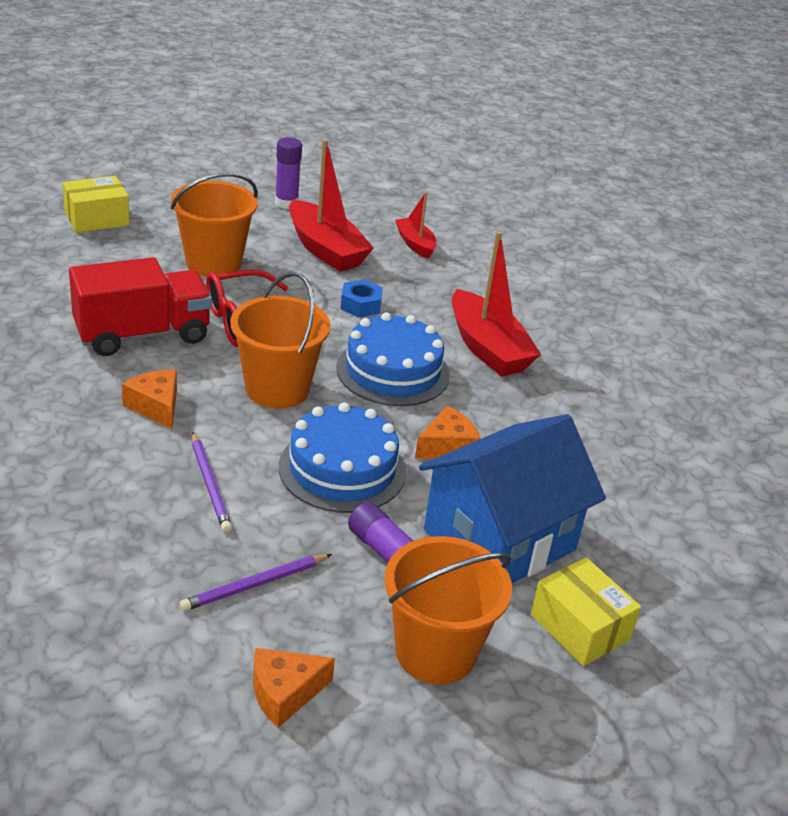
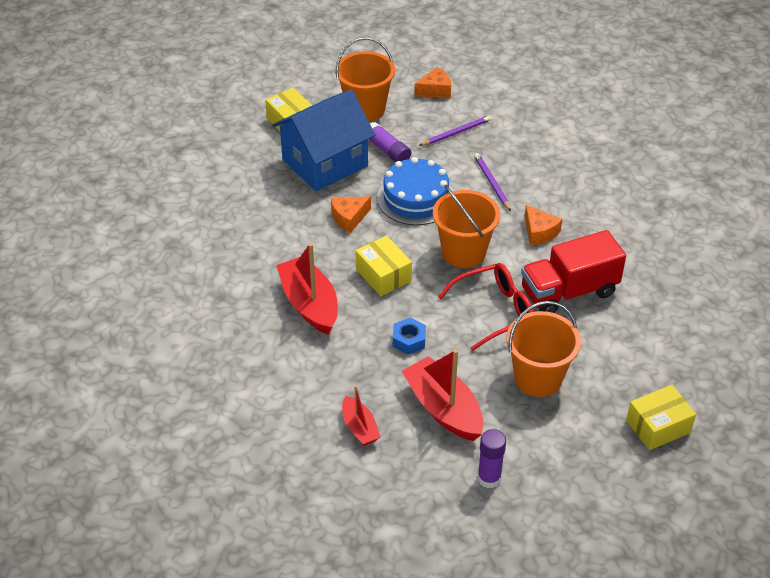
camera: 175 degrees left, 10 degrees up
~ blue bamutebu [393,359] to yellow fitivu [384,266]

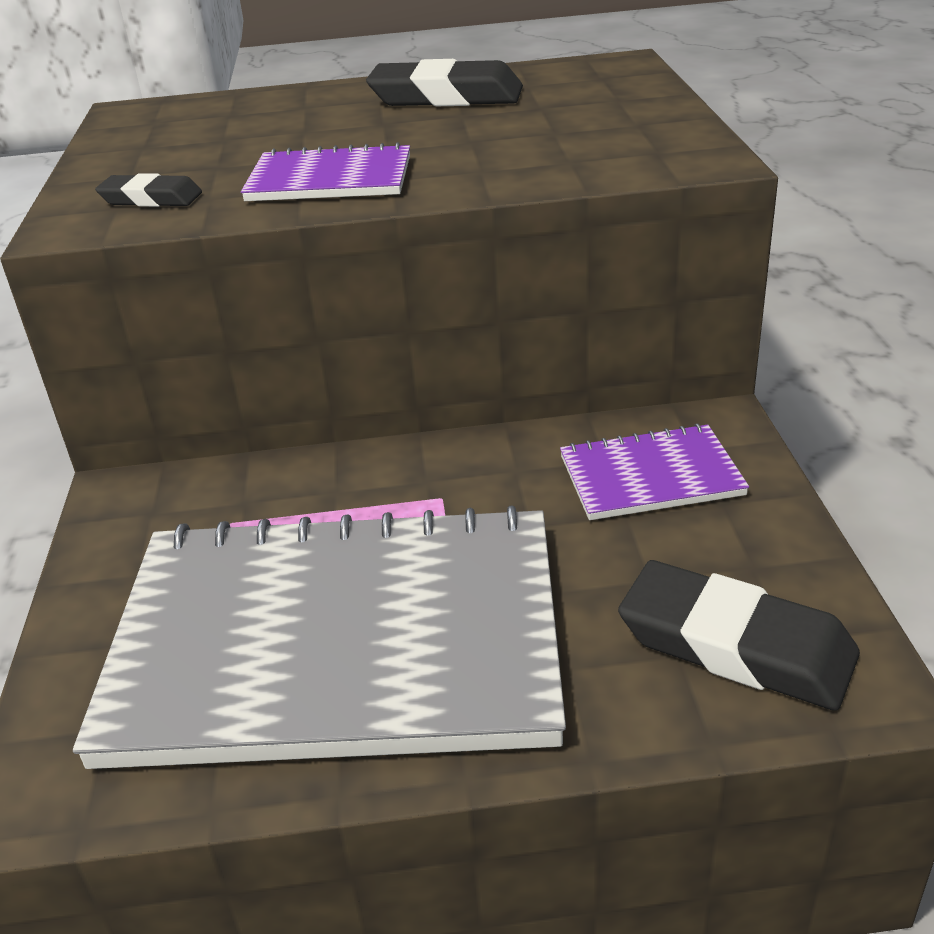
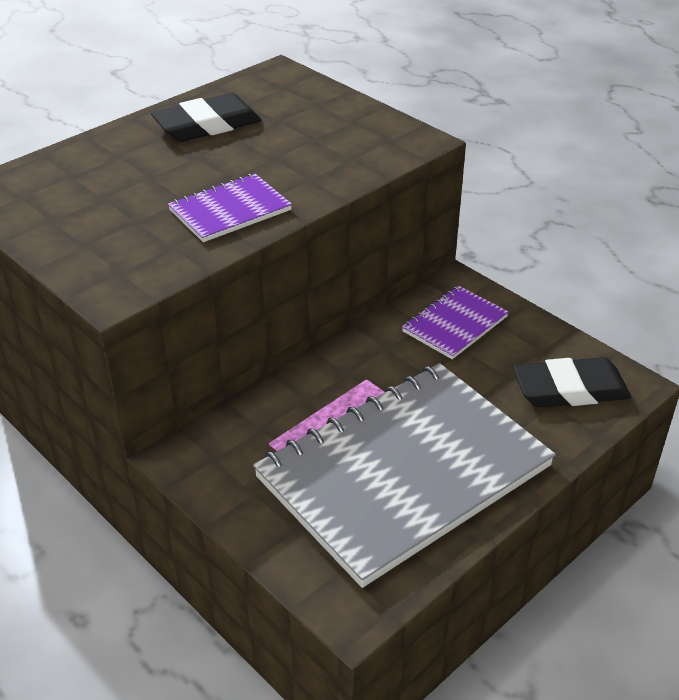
camera: 40 degrees left, 5 degrees up
- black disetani [148,190]

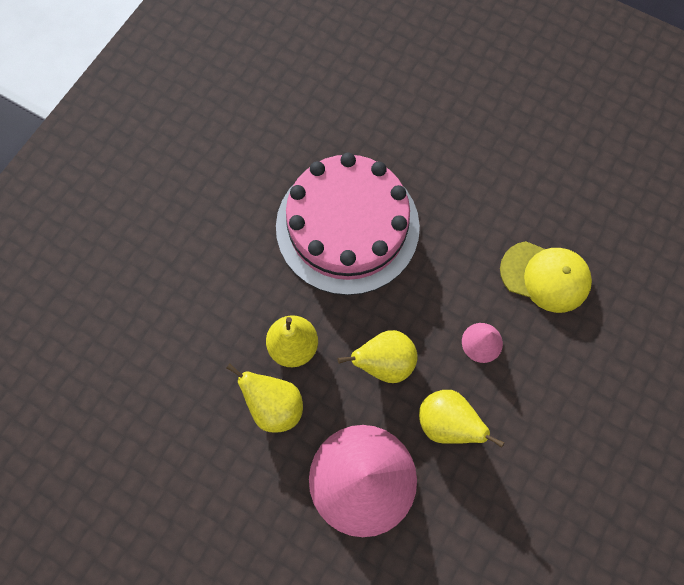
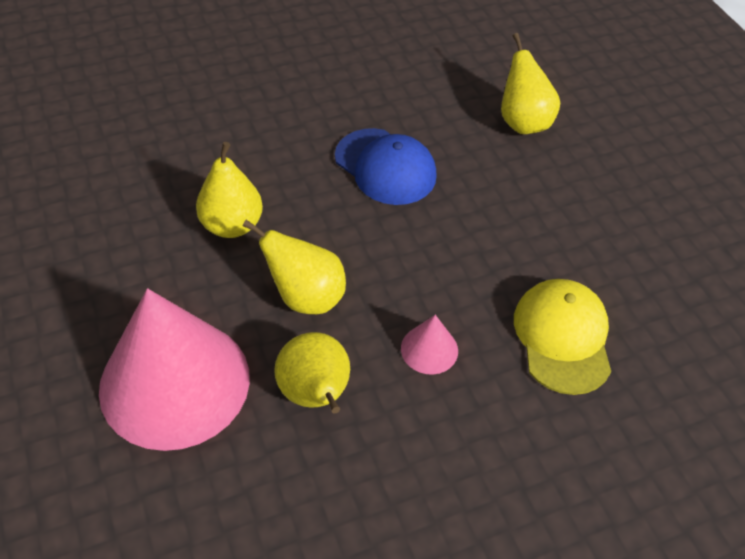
camera: 35 degrees right, 20 degrees down
~ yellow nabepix [264,398] to [530,83]
~ pink bamutebu [348,223] to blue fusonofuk [386,166]
~ yellow fusonofuk [546,277] = [562,337] 150 degrees counterclockwise

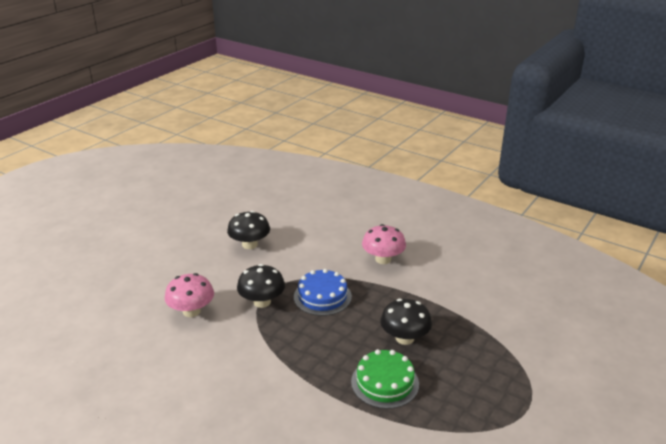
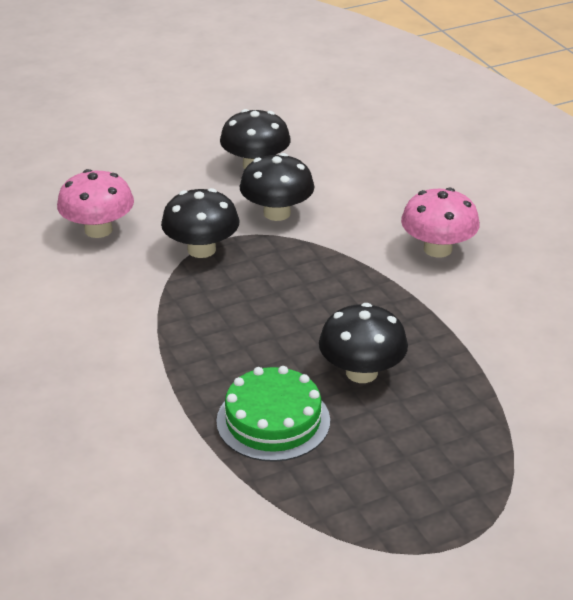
camera: 30 degrees right, 5 degrees up
- blue bamutebu [323,292]
+ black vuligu [276,187]

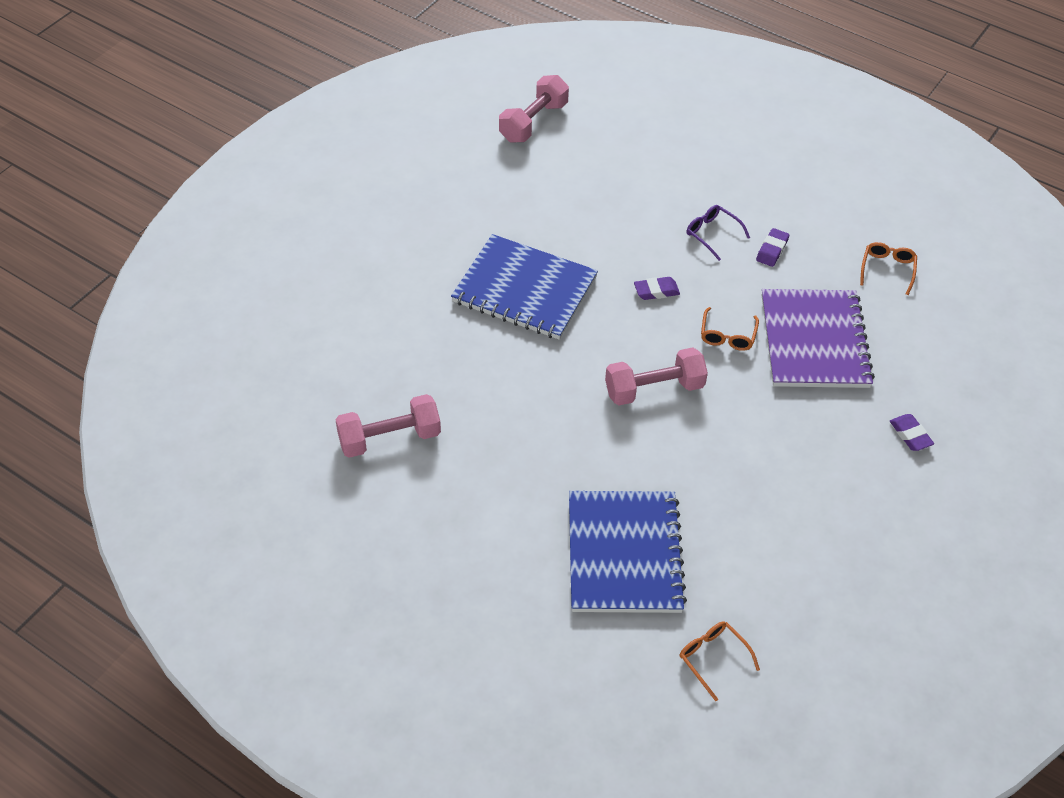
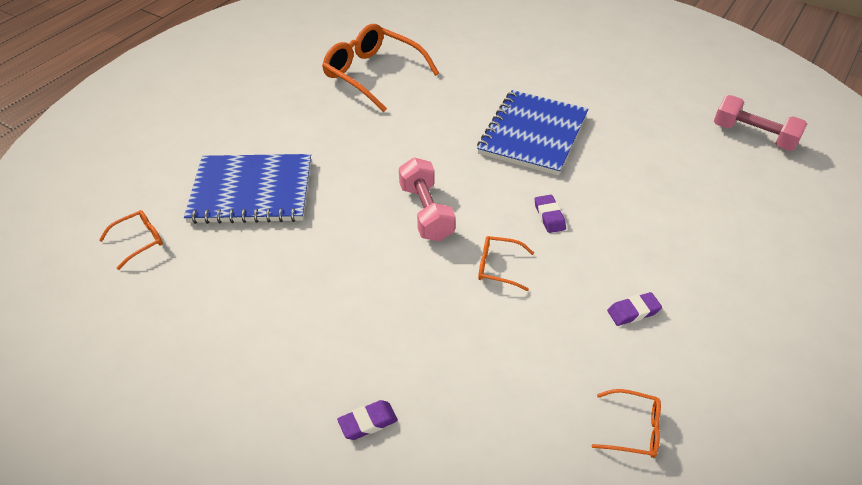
camera: 90 degrees right, 5 degrees down
- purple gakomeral [718,233]
- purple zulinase [818,338]
~ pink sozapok [388,426] to orange gakomeral [380,68]
~ purple disetani [772,247] = [634,309] 45 degrees counterclockwise

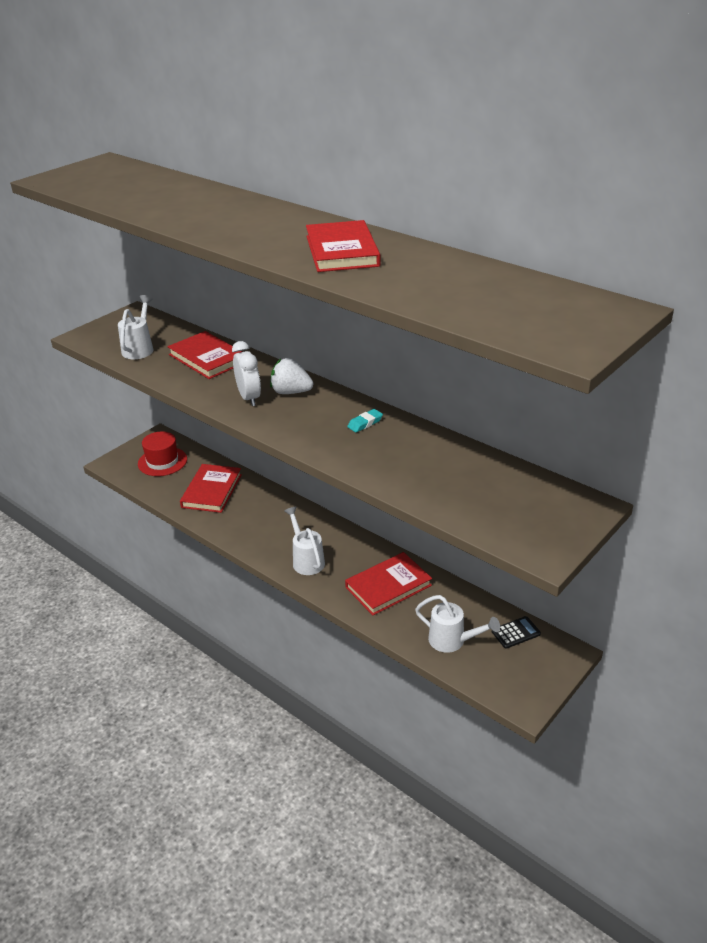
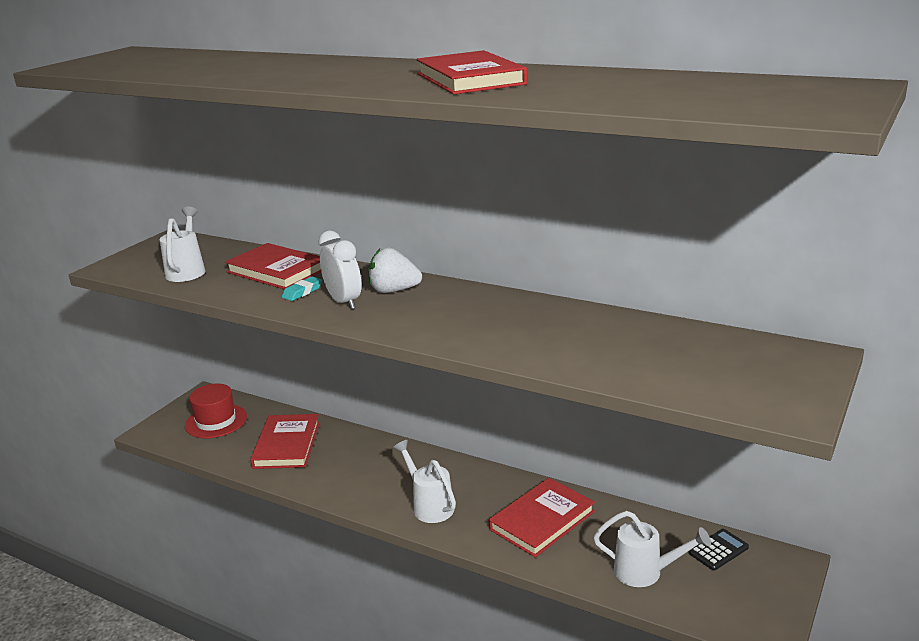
camera: 10 degrees left, 10 degrees down
~ turquoise disetani [365,420] to [302,288]

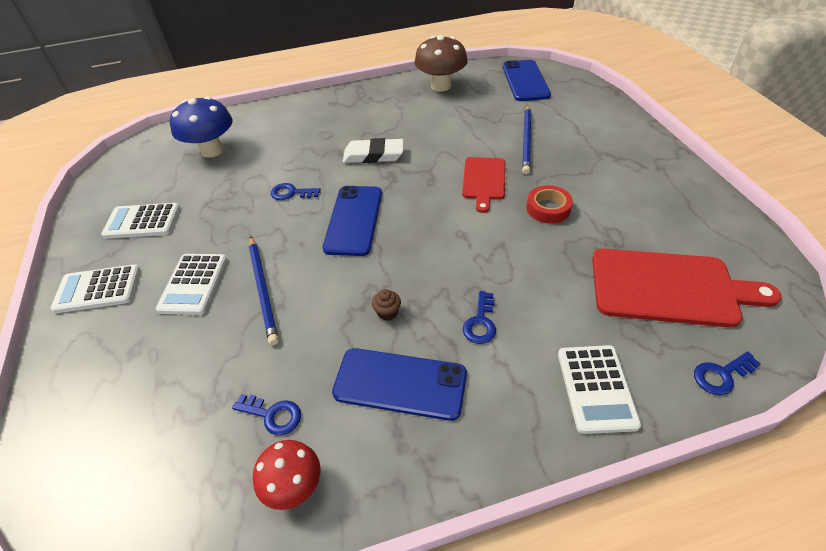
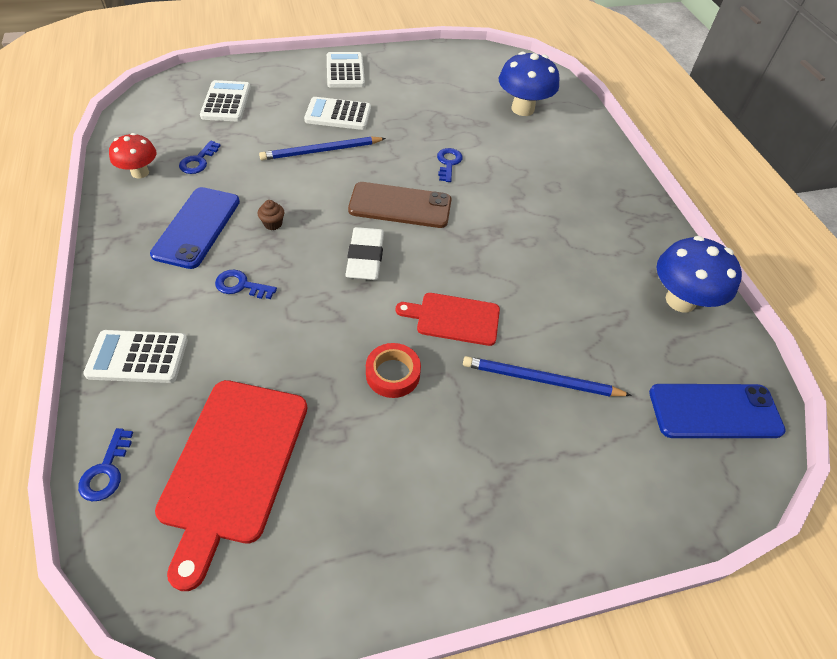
camera: 85 degrees right, 5 degrees up
~ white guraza [140,221] to [225,100]
~ white disetani [373,150] to [365,253]
~ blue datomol [352,221] to brown datomol [400,205]
~ brown vuligu [441,63] to blue vuligu [699,274]
~ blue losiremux [727,373] = [105,464] 150 degrees counterclockwise

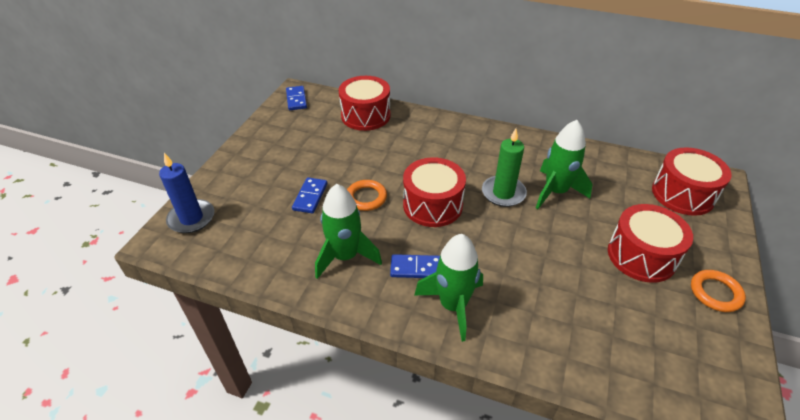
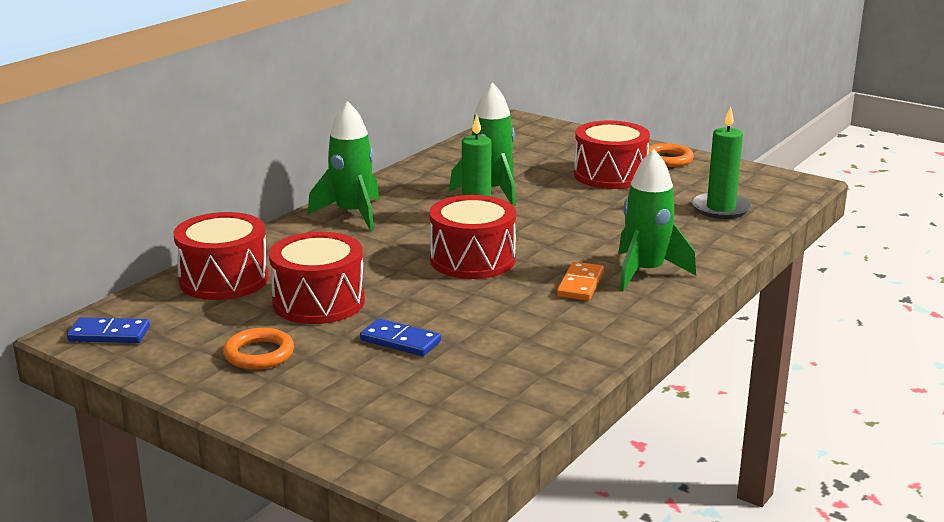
camera: 75 degrees left, 20 degrees down
- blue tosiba [186,193]
+ green tosiba [722,162]
~ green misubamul [348,231] to [343,166]
~ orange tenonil [367,195] to [258,348]
~ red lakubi [692,181] to [317,278]
~ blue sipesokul [415,266] to orange sipesokul [580,281]

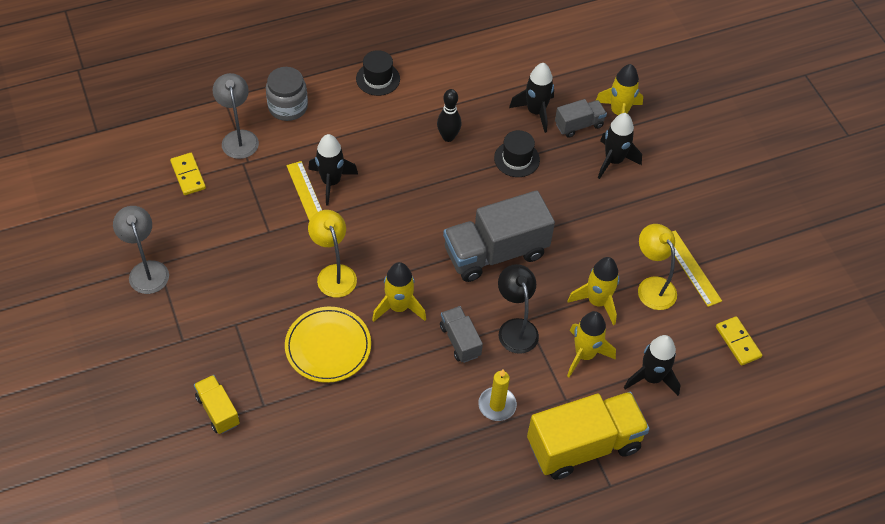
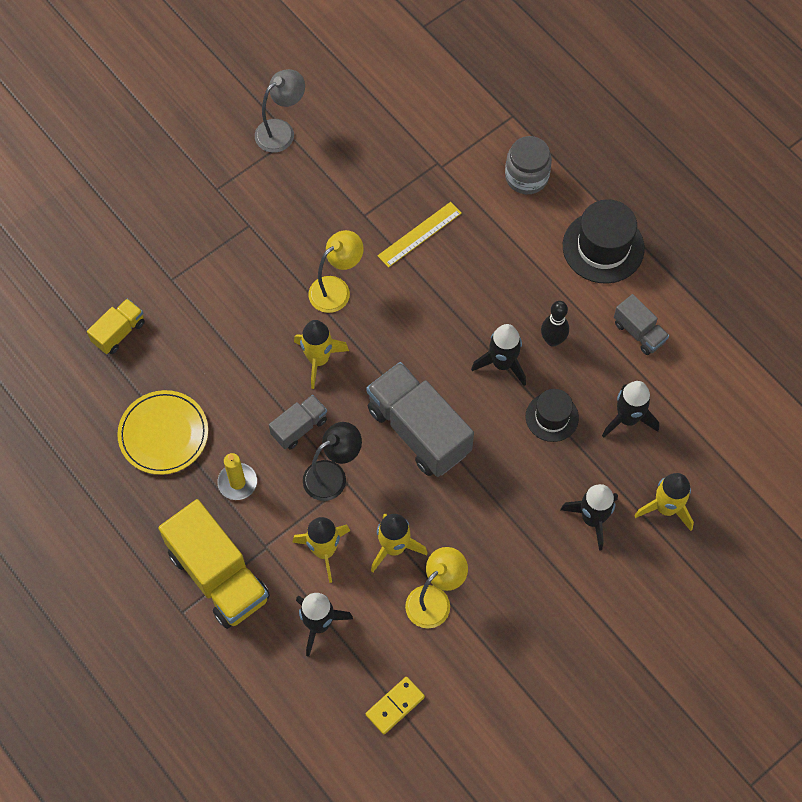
camera: 75 degrees right, 10 degrees up
- yellow sipesokul [188,174]
- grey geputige [236,116]
- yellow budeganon [697,268]
~ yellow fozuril [217,404] to [116,326]
~ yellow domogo [328,345] to [162,432]
~ black misubamul [333,169] to [498,355]
~ grey fozuril [581,118] to [641,324]
~ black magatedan [378,73] = [604,241] x1.61

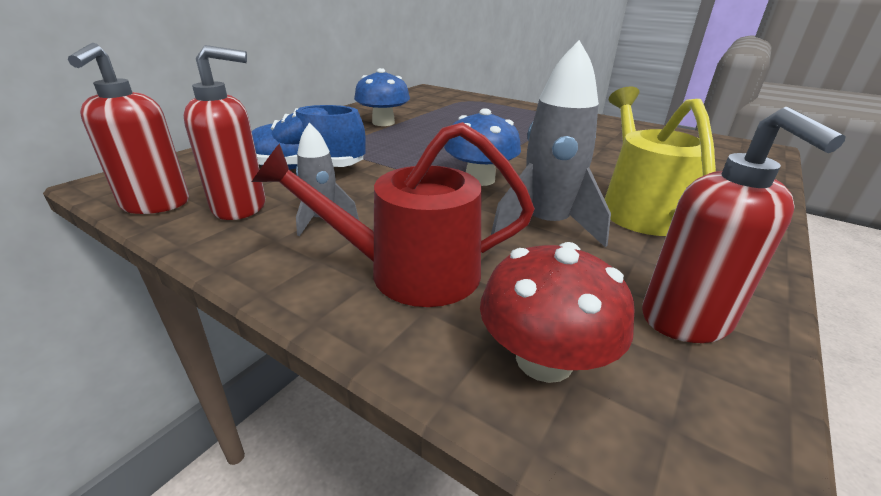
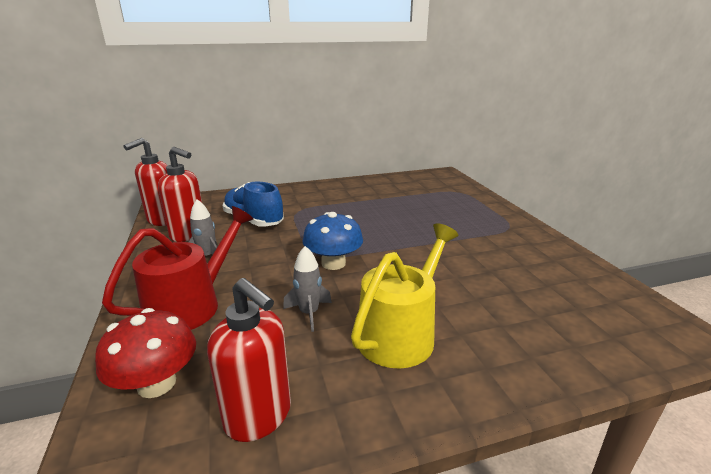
camera: 40 degrees right, 5 degrees down
- blue vuligu [382,97]
~ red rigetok [393,214] = [177,268] 90 degrees clockwise
~ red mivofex [744,225] = [249,360] 75 degrees counterclockwise
~ grey misubamul [551,144] = [307,289] x0.58

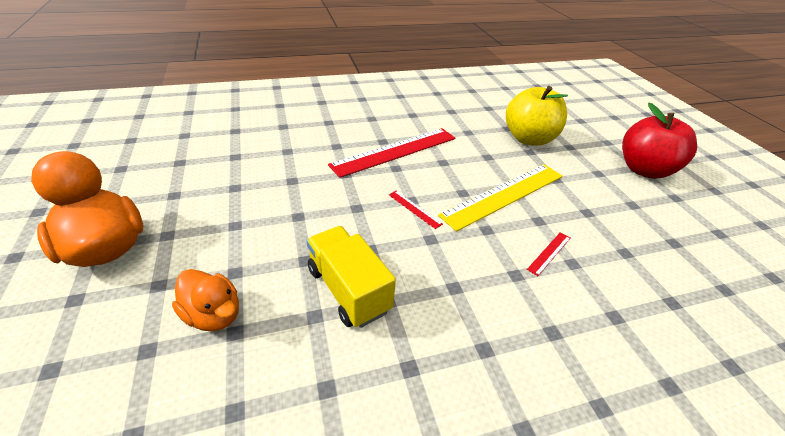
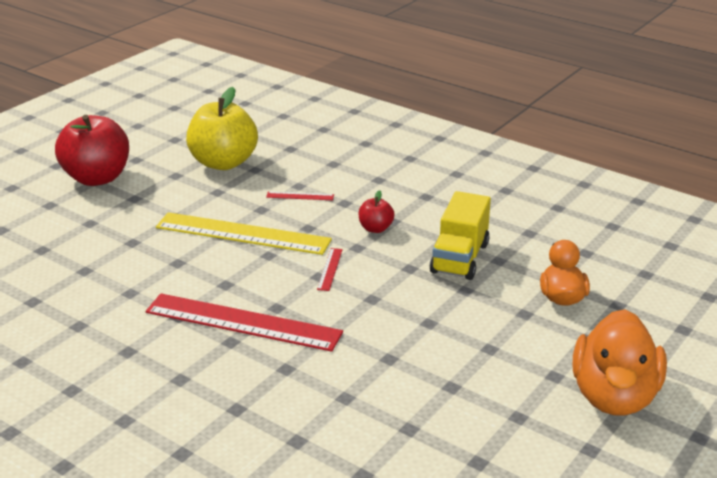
camera: 125 degrees left, 10 degrees down
+ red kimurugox [376,211]
~ yellow kimurugox [537,116] to [222,128]

